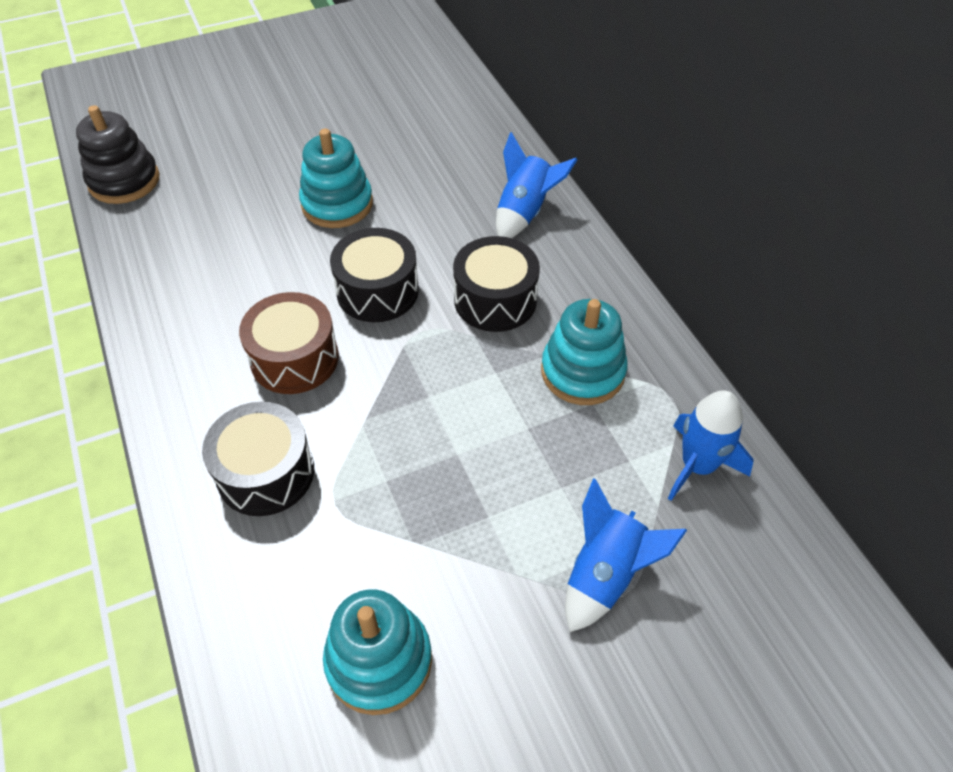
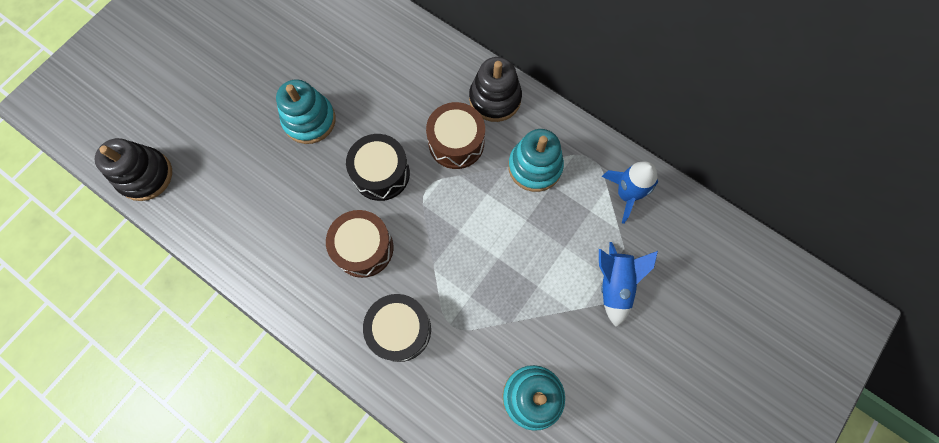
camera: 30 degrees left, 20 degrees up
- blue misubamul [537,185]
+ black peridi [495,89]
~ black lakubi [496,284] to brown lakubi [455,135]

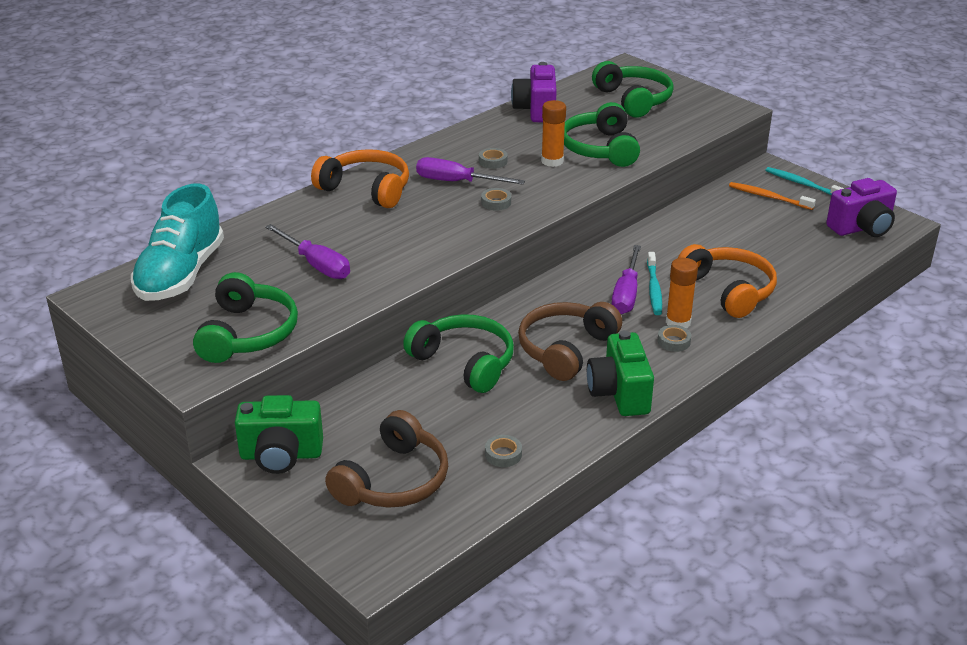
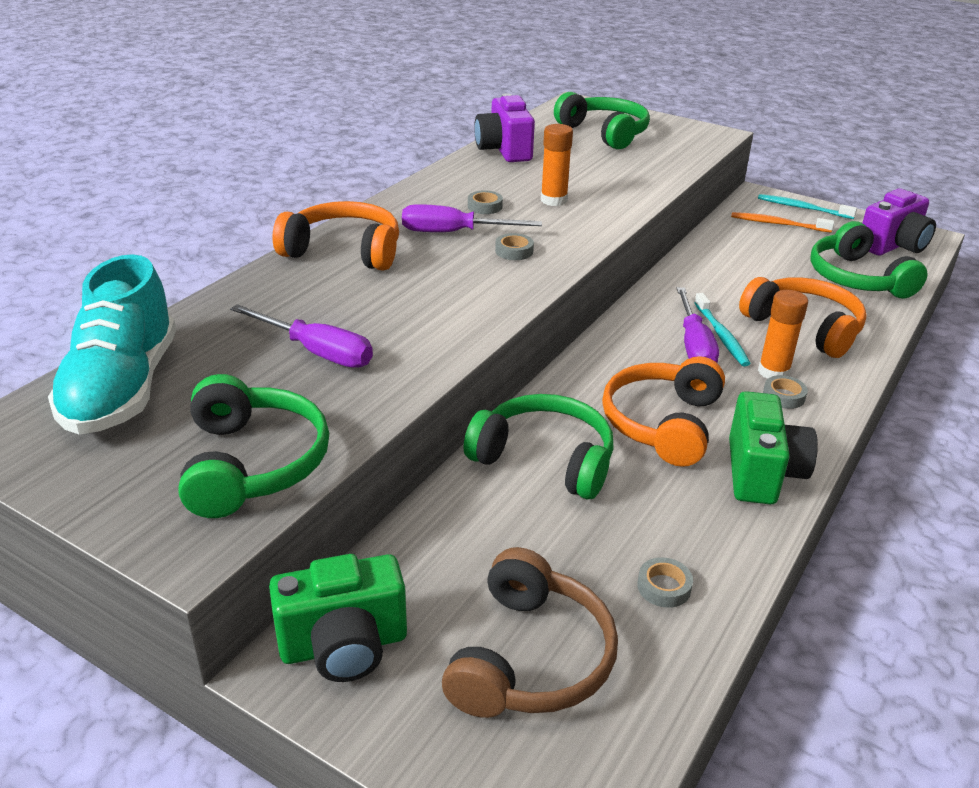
camera: 15 degrees left, 0 degrees up
~ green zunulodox [602,134] to [868,259]
~ brown zunulodox [570,341] to orange zunulodox [663,411]
~ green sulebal [620,373] = [773,447] 150 degrees counterclockwise

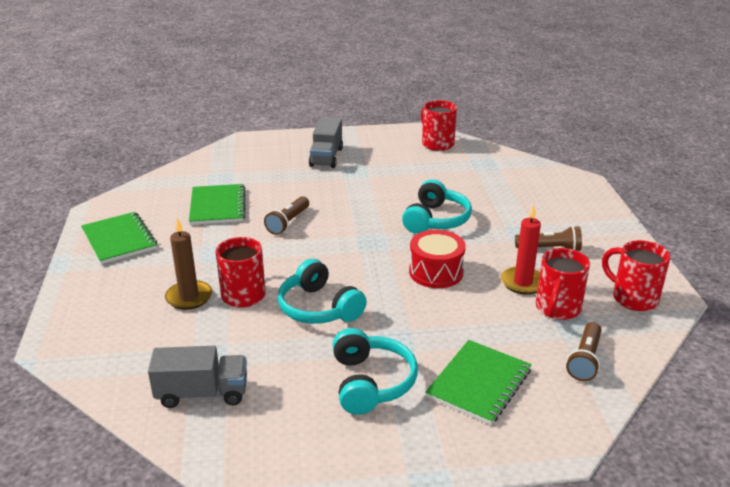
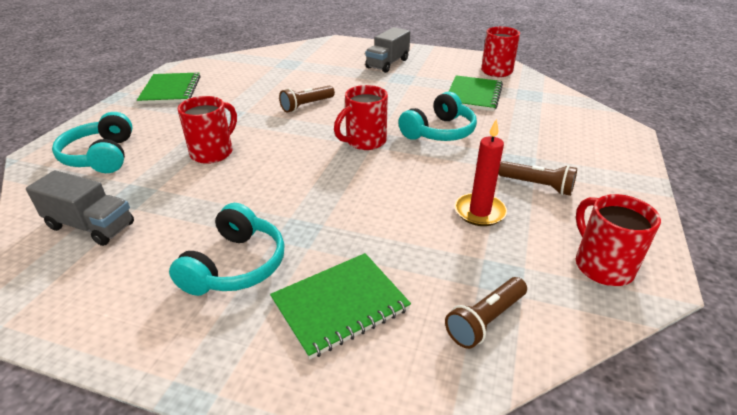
camera: 25 degrees right, 5 degrees up
- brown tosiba [188,264]
- red lakubi [437,259]
~ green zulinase [217,204] to [476,93]
~ turquoise zunulodox [322,291] to [92,142]
~ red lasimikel [563,284] to [361,117]

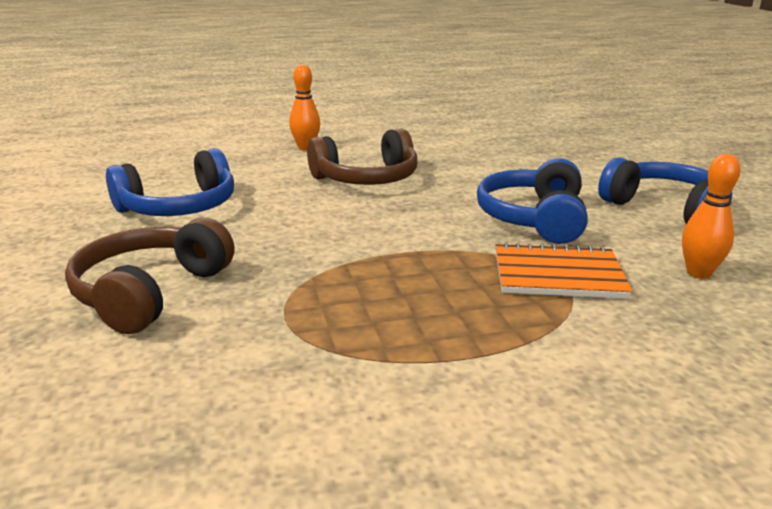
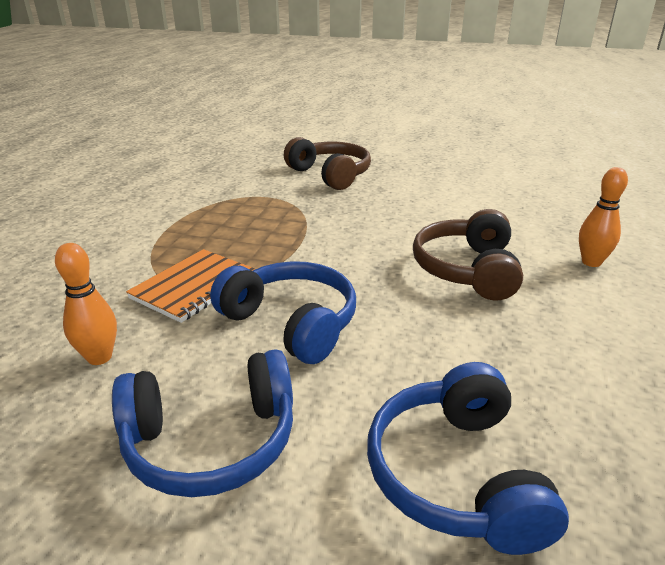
camera: 120 degrees right, 5 degrees up
~ blue zunulodox [170,182] to [468,458]

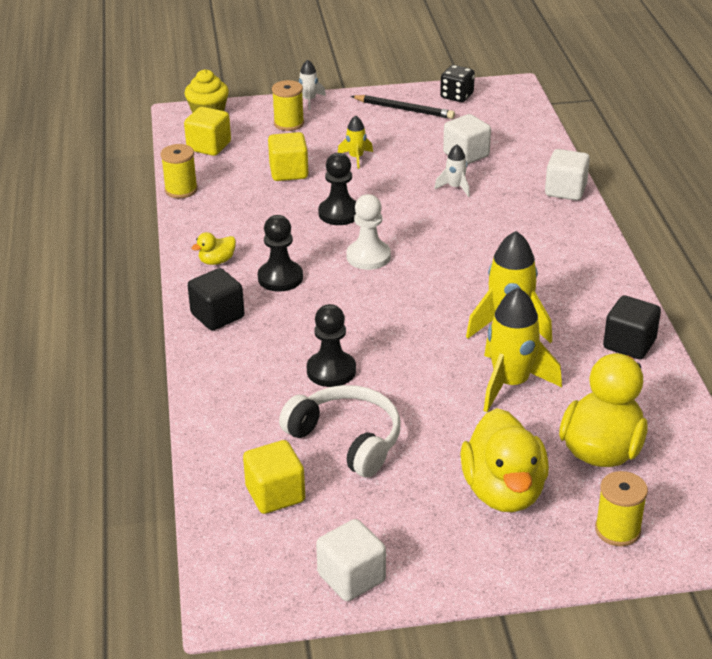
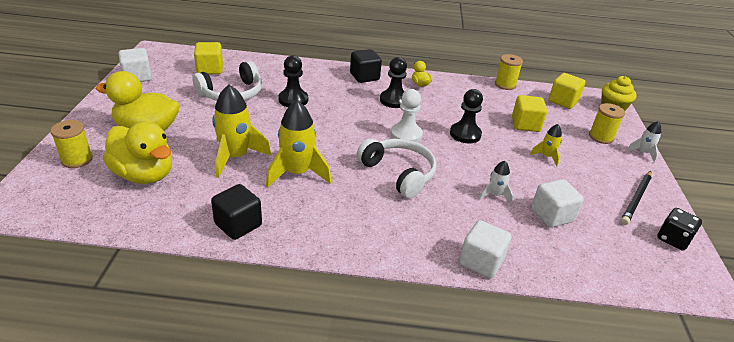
camera: 100 degrees right, 0 degrees up
+ white zunulodox [396,168]

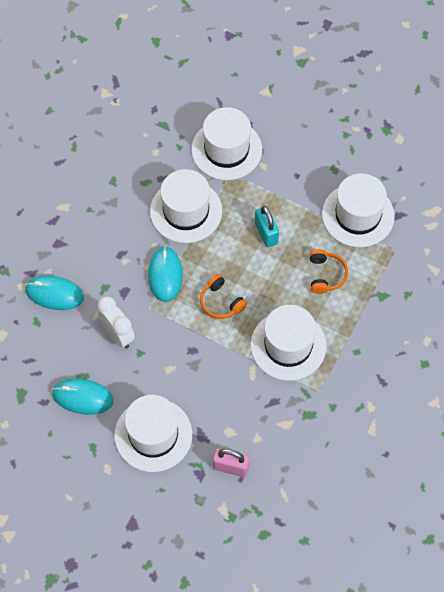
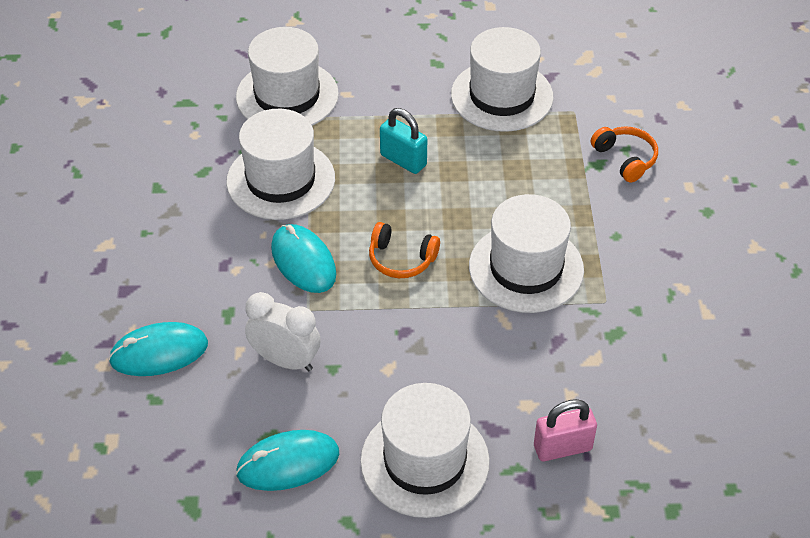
camera: 30 degrees left, 15 degrees down
~ orange zunulodox [329,271] to [624,154]

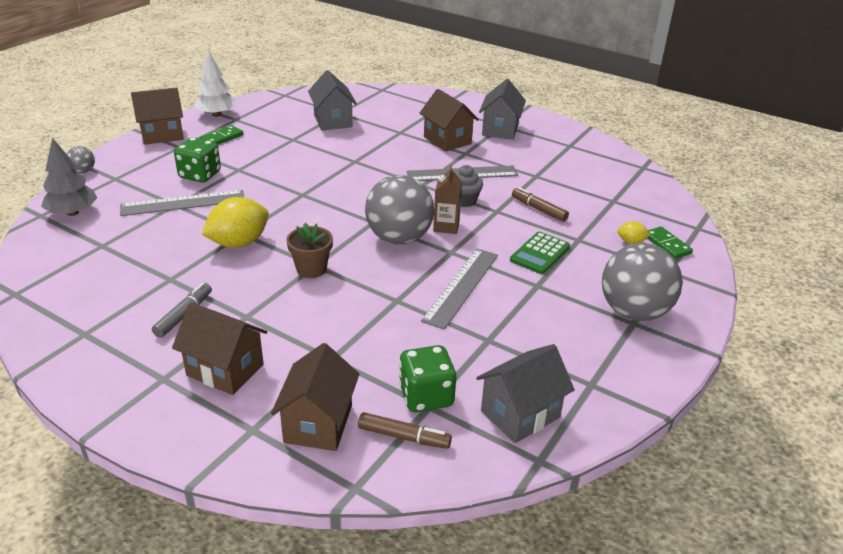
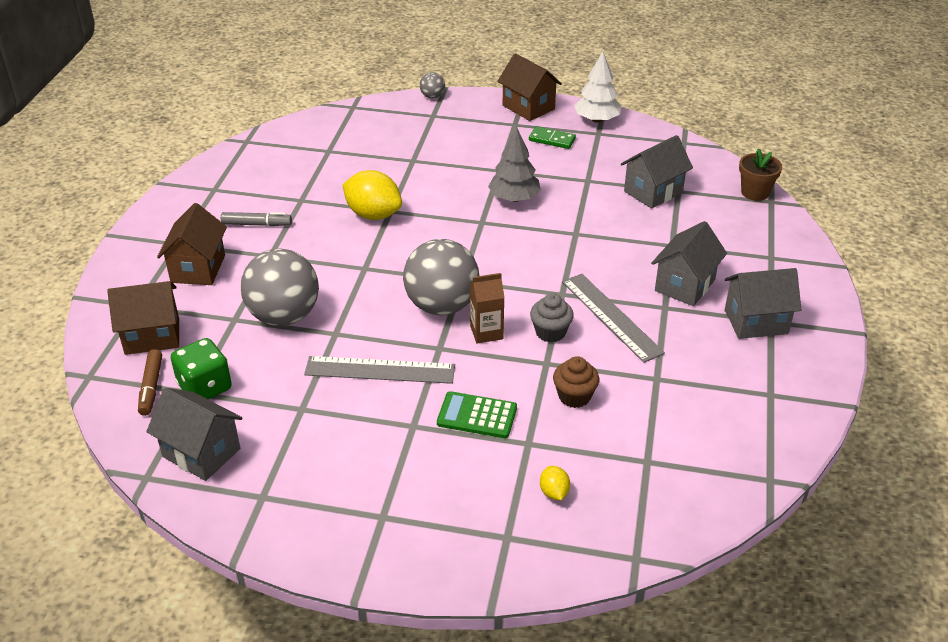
camera: 70 degrees right, 5 degrees up
- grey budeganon [182,203]
- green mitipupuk [197,160]
- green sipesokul [670,242]
~ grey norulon [69,177] to [514,164]
~ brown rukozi [309,250] to [760,175]
~ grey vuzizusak [642,282] to [279,287]
~ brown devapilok [540,204] to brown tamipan [576,382]
~ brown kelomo [449,120] to grey kelomo [689,263]

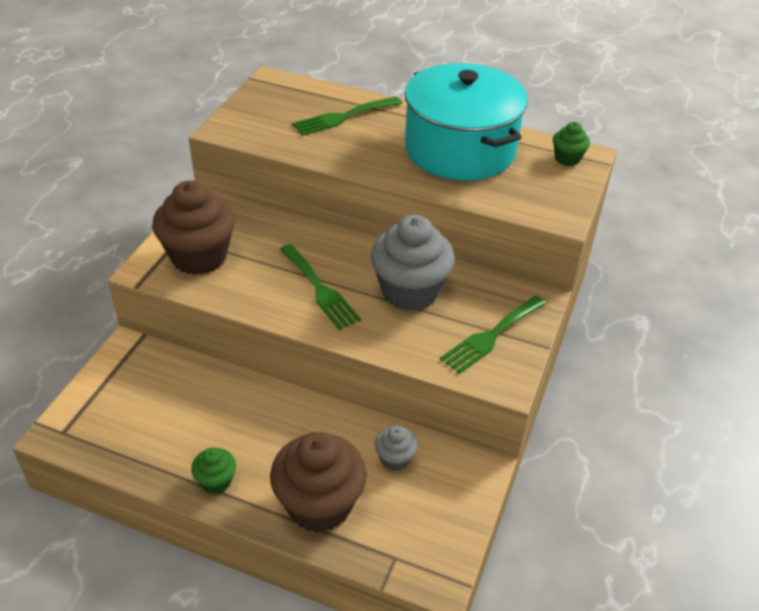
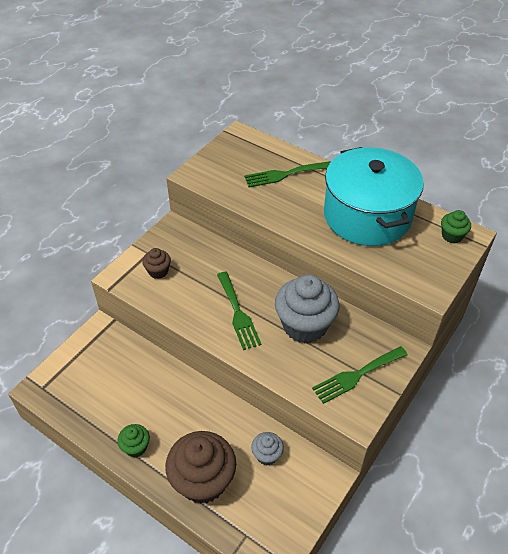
camera: 15 degrees right, 5 degrees up
~ brown tamipan [193,227] = [156,263] x0.48

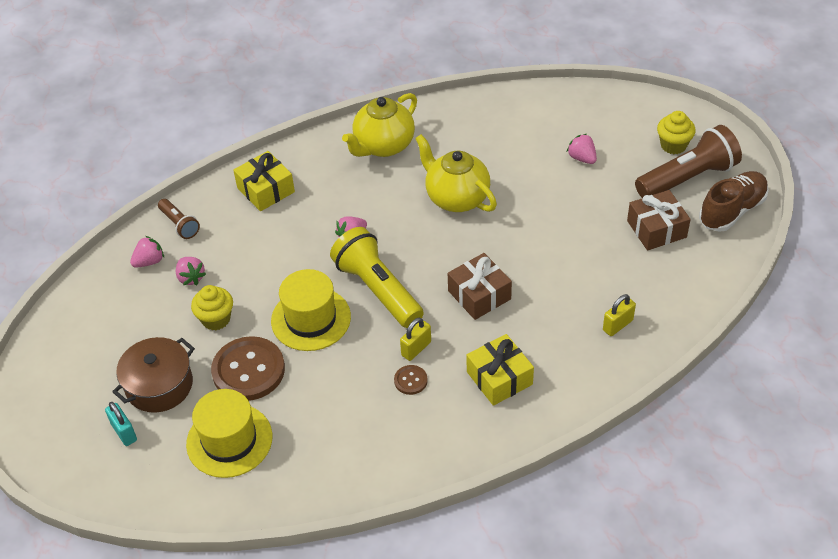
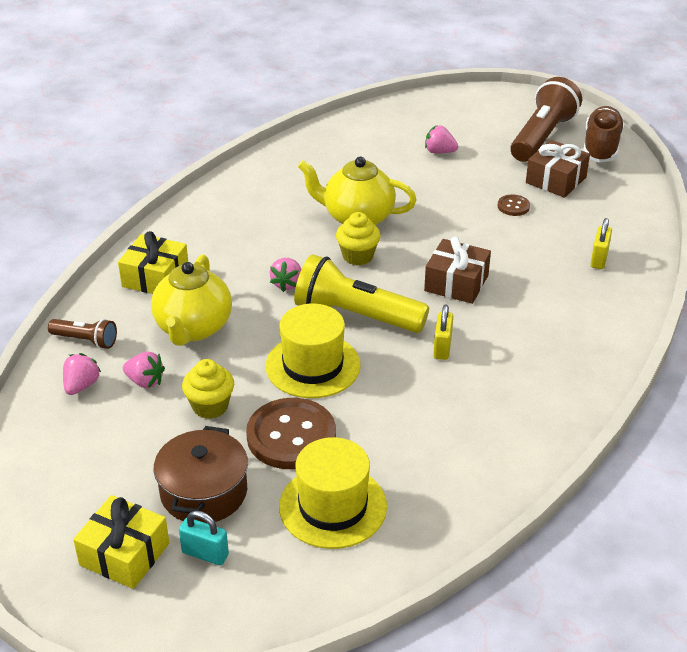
camera: 35 degrees left, 10 degrees down
~ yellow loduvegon [379,125] to [191,300]
~ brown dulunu [411,380] to [513,205]
~ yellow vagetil [500,370] to [121,542]
~ yellow tamipan [676,132] to [358,238]

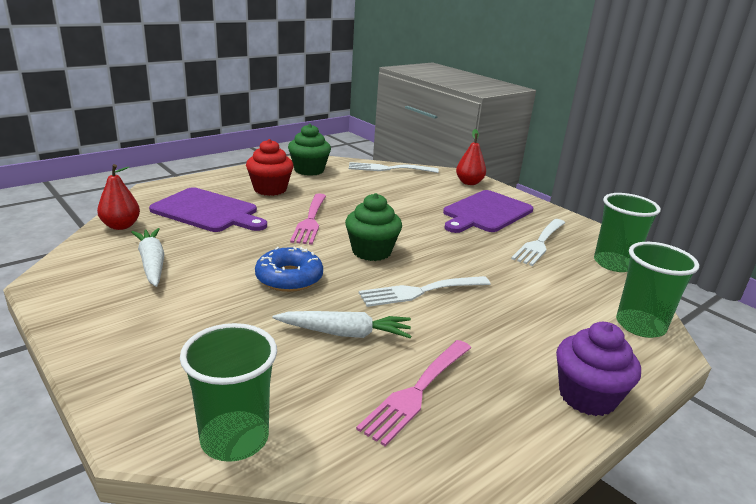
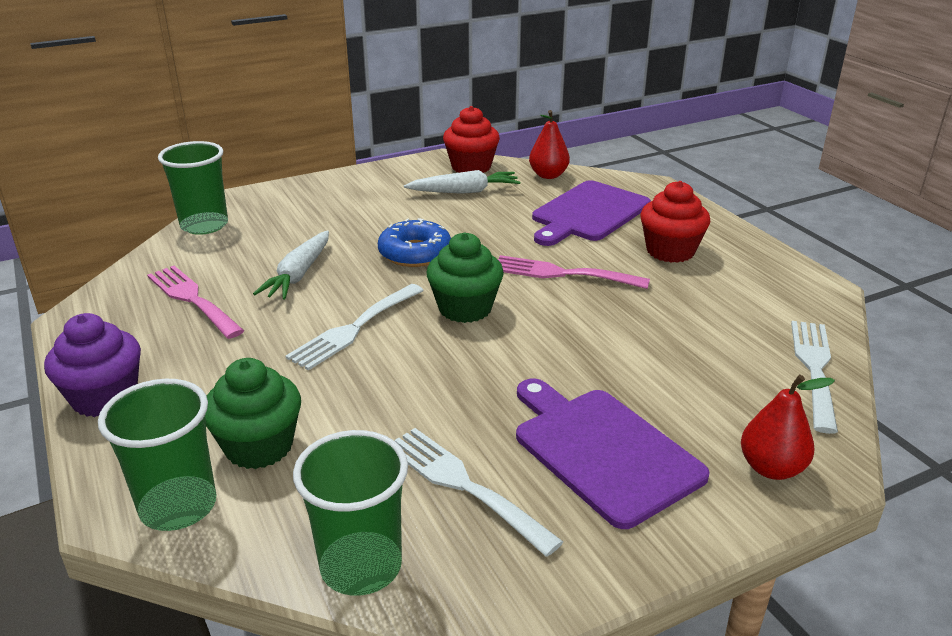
camera: 105 degrees right, 5 degrees up
+ red tamipan [471,139]
~ green tamipan [309,150] to [253,413]
~ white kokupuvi [425,291] = [354,327] 135 degrees counterclockwise

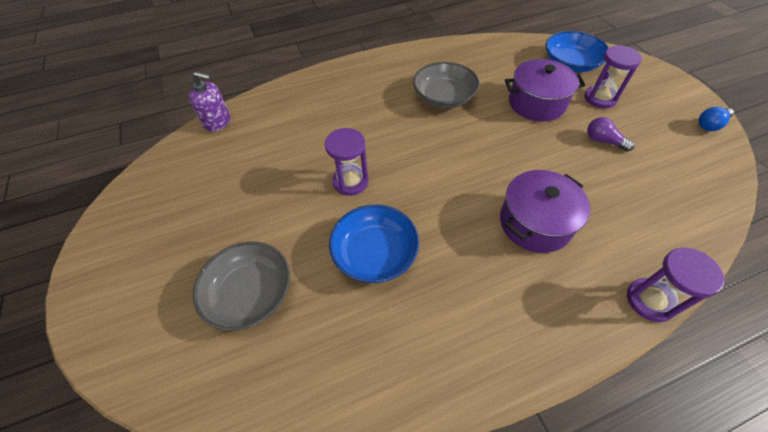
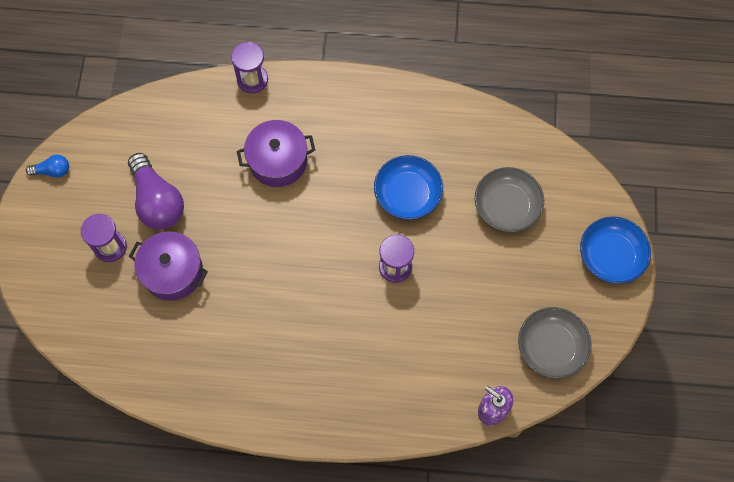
camera: 155 degrees left, 15 degrees up
~ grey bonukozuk [446,85] to [555,343]
~ blue bonukozuk [577,51] to [615,250]
~ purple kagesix [611,134] = [156,191] x2.04

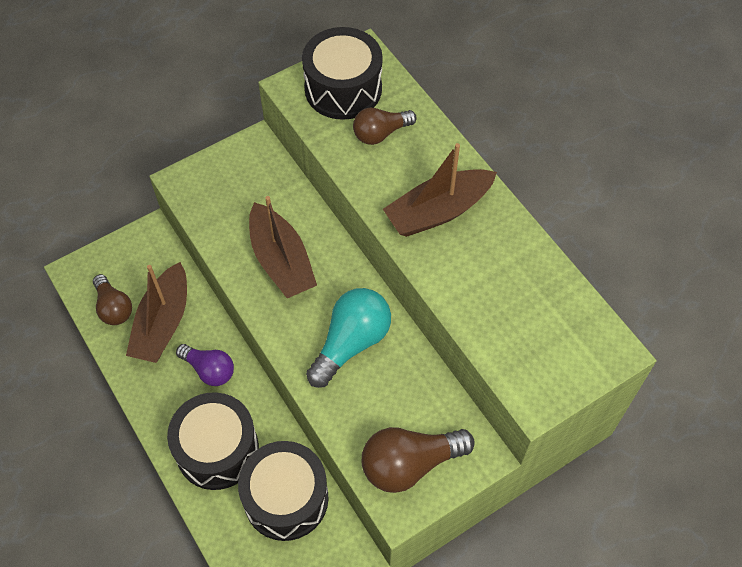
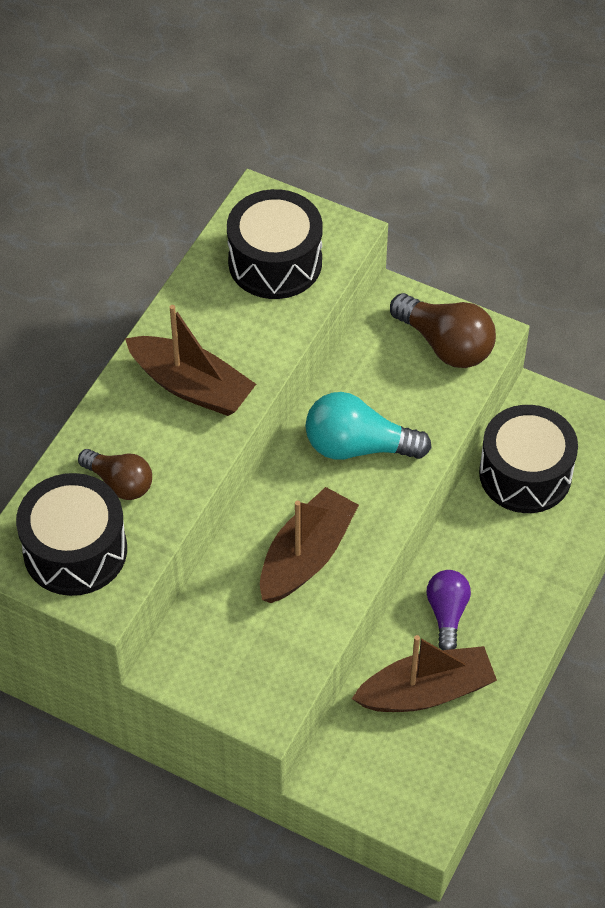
camera: 120 degrees left, 5 degrees down
- brown kagesix [112,299]
~ black lakubi [213,441] to [275,244]

